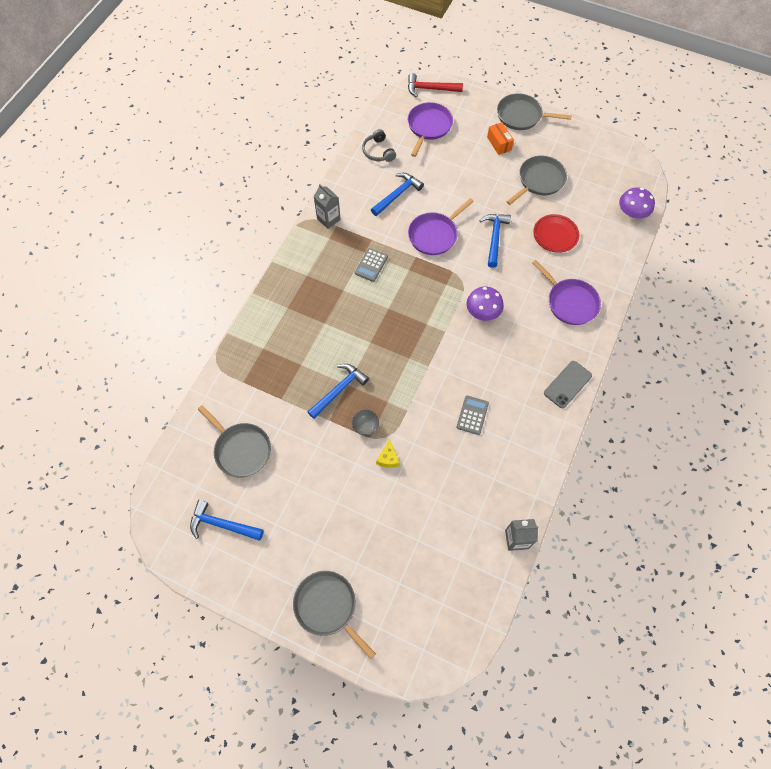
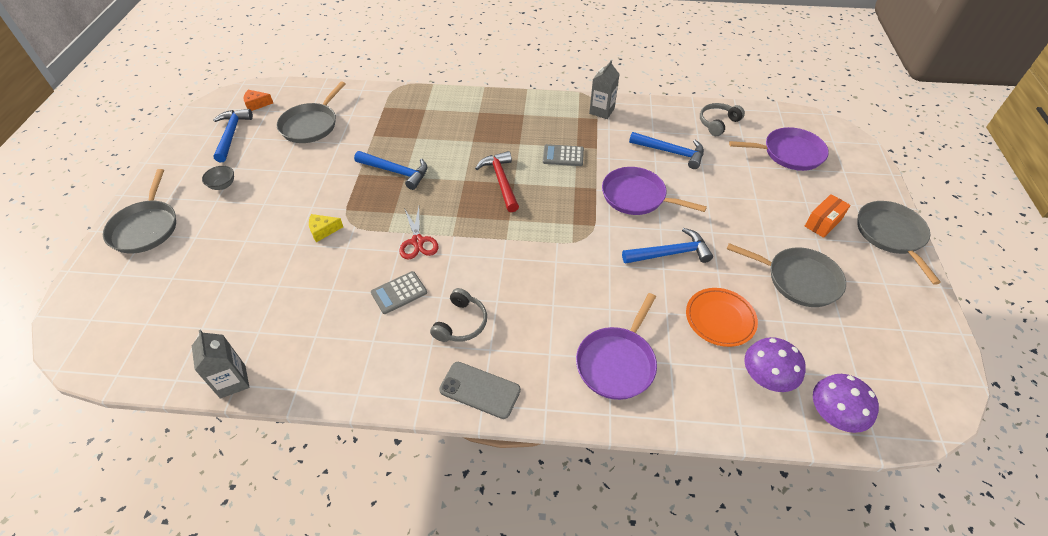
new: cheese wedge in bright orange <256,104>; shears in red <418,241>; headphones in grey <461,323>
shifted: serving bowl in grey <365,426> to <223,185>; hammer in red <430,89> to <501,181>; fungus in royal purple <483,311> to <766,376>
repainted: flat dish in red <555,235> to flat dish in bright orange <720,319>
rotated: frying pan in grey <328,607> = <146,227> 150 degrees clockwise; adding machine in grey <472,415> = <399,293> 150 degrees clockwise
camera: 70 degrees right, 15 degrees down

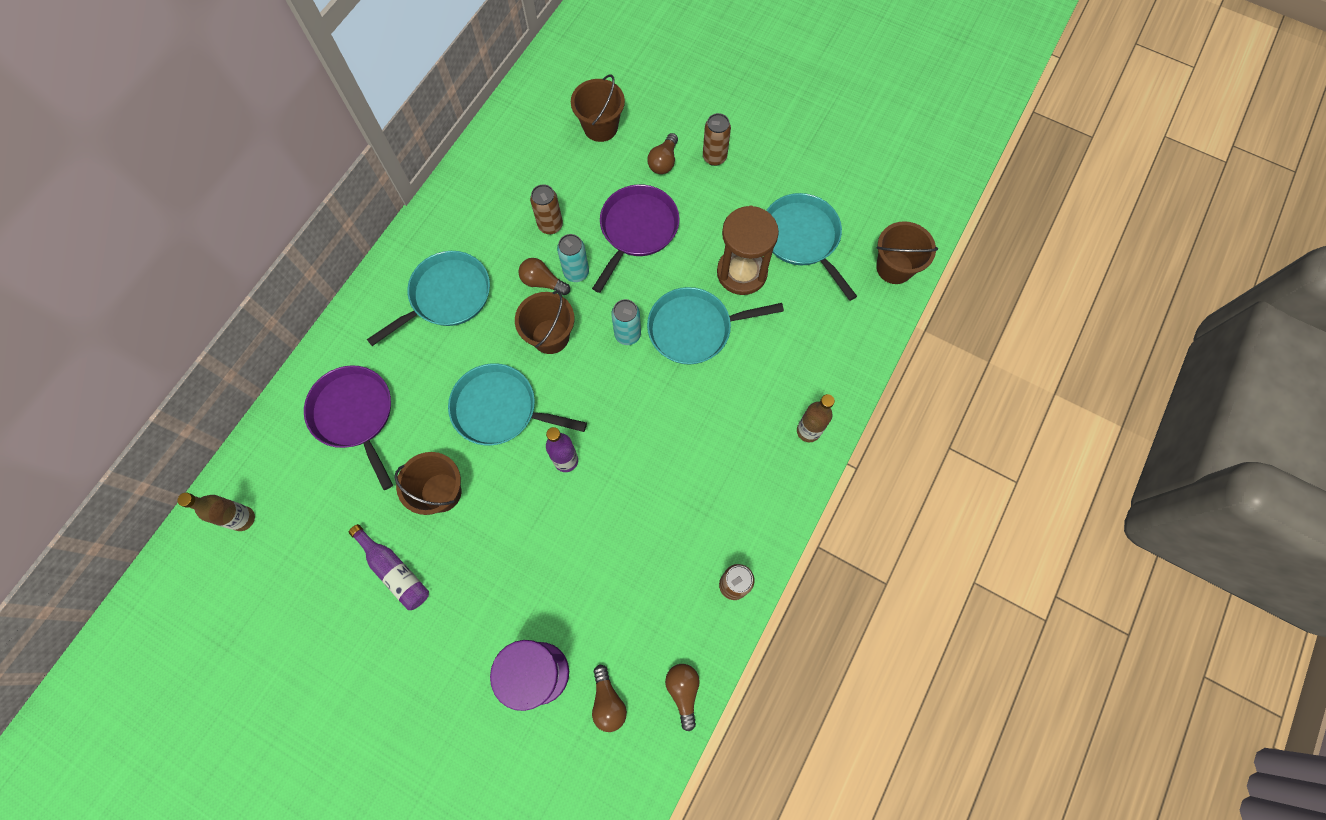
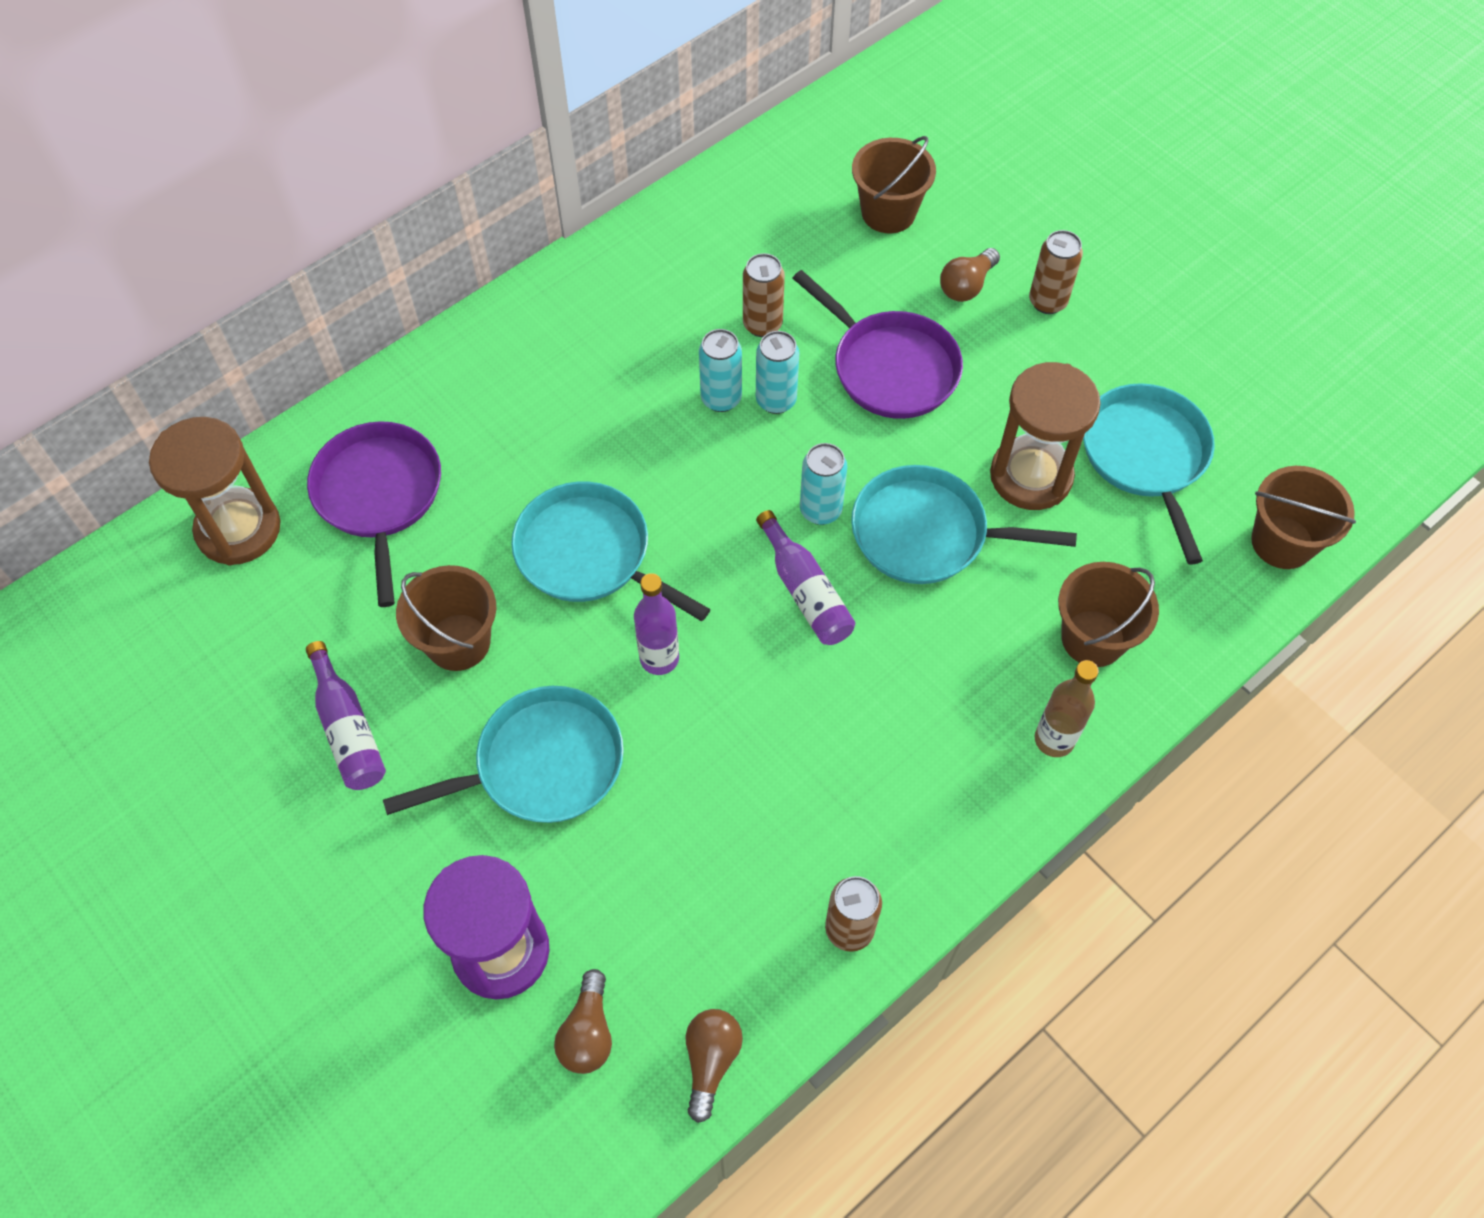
gone: bottle in russet <243,519>
new: sandglass in russet <238,529>; bottle in royal purple <805,591>
shifted: frying pan in aqua <447,296> to <542,764>; sand bucket in russet <550,336> to <1093,638>
swapped: bulb in russet <543,282> to tin in aqua <721,398>
rotated: frying pan in royal purple <637,229> = <890,368> 90 degrees clockwise
camera: 20 degrees right, 10 degrees down

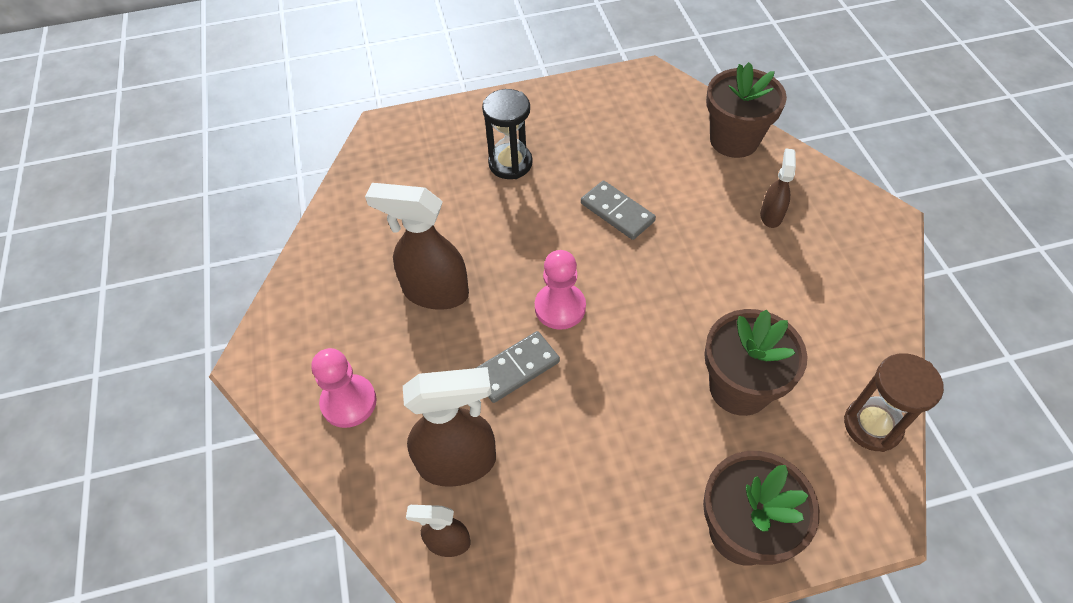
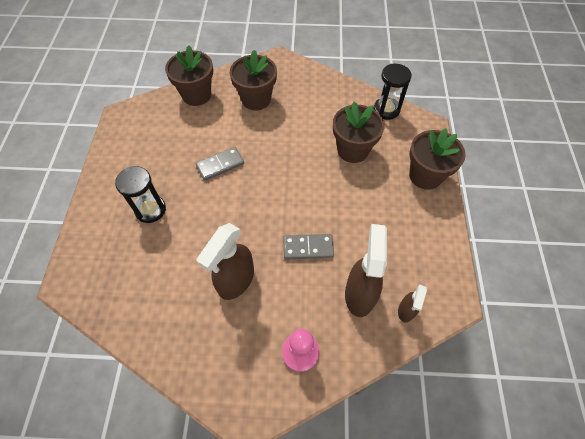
gone: chess pawn in rosy <560,307>
swapped: sprayer in russet <771,215> to flower pot in russet <256,99>
repainted: sandglass in russet <872,425> to sandglass in ebony <386,110>
rotated: domino in grey <516,368> = <308,248> 75 degrees counterclockwise
camera: 75 degrees left, 5 degrees up

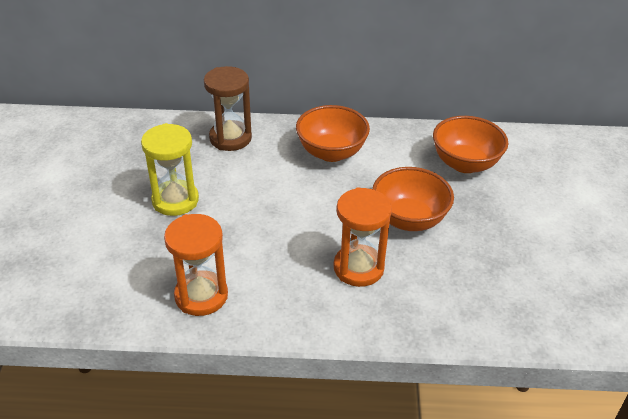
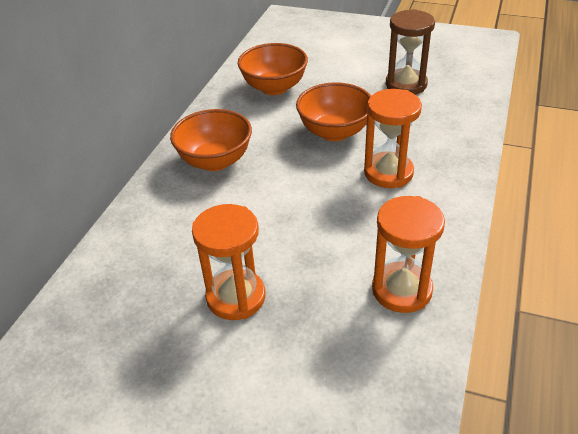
shifted: sandglass in russet <230,138> to <406,84>
repainted: sandglass in golden <175,200> to sandglass in bright orange <236,297>
camera: 70 degrees left, 0 degrees up

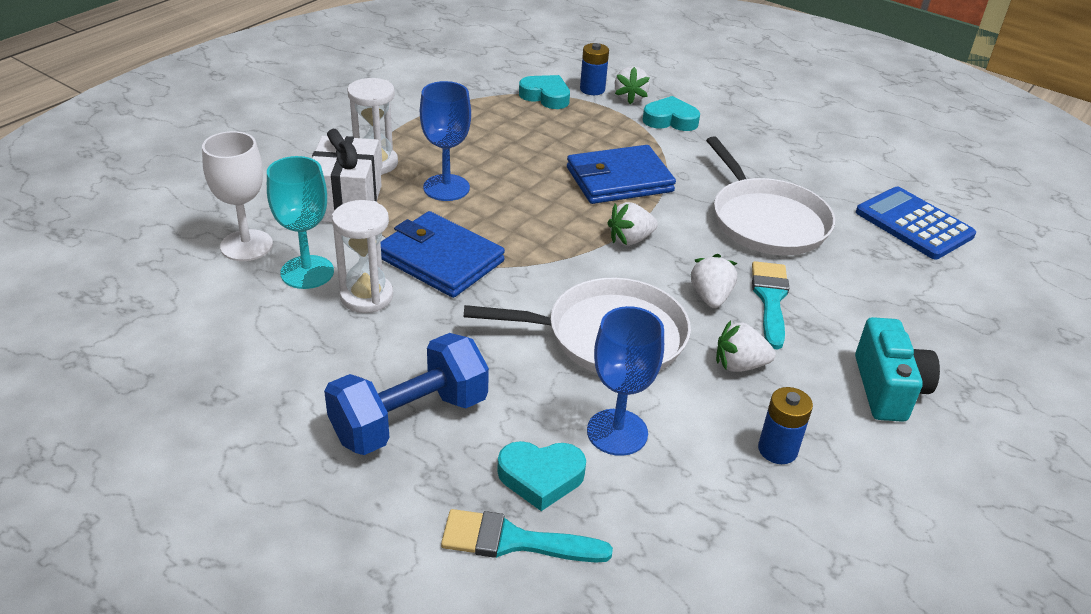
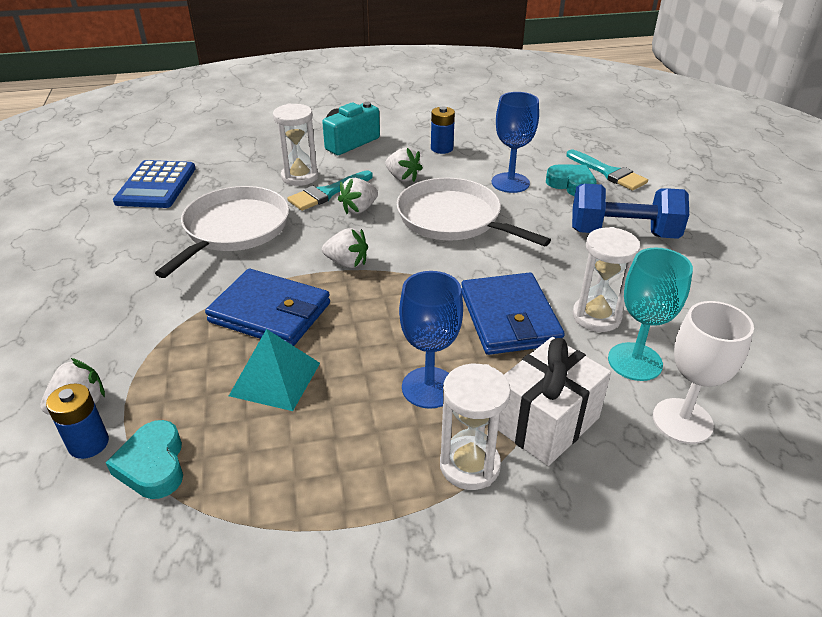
gone: love heart in aqua <670,120>
new: pyramid in aqua <275,379>; sandglass in snow-white <300,177>
camera: 135 degrees left, 0 degrees up

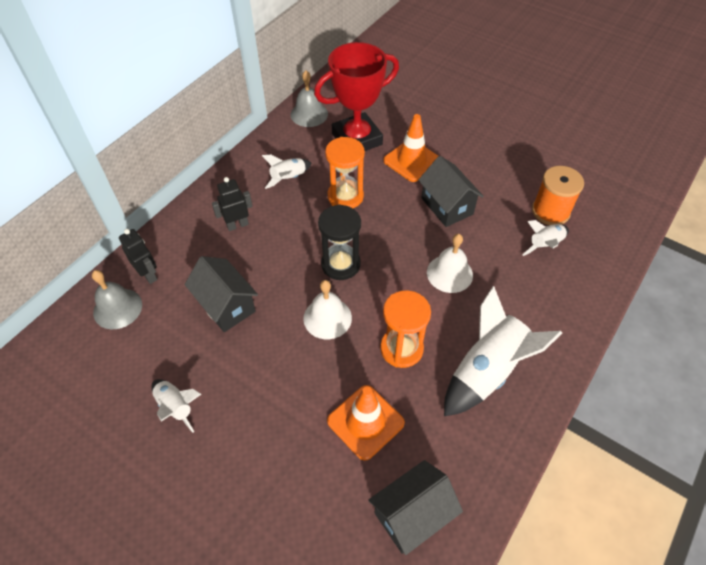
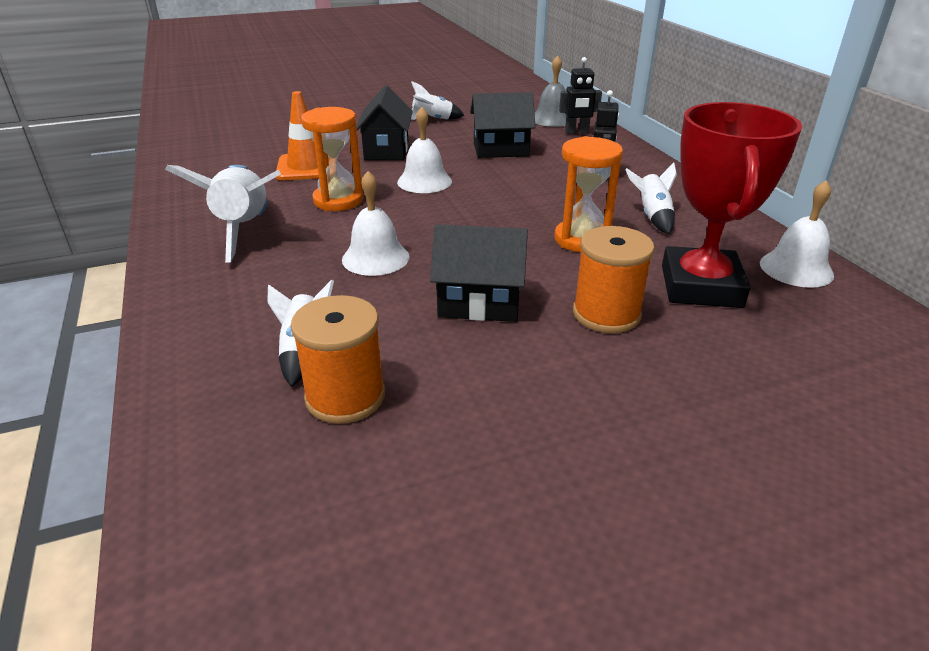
gone: sandglass in ebony <340,264>
shifted: toy house in ebony <412,514> to <386,150>
swapped: road cone in bright orange <412,161> to bobbin in bright orange <606,314>
repainted: hand bell in grey <309,114> to hand bell in snow-white <796,269>
camera: 125 degrees right, 20 degrees down

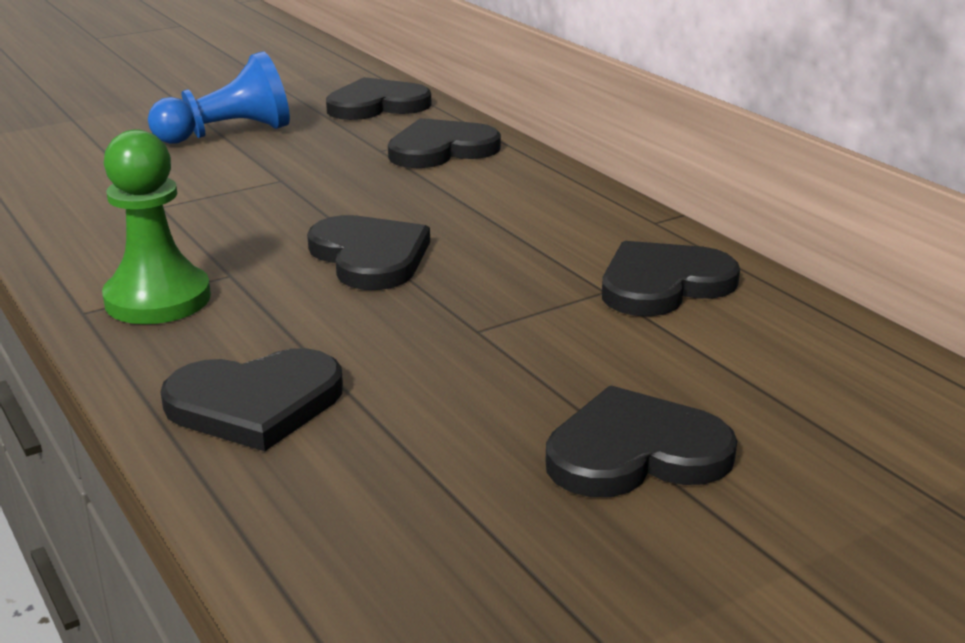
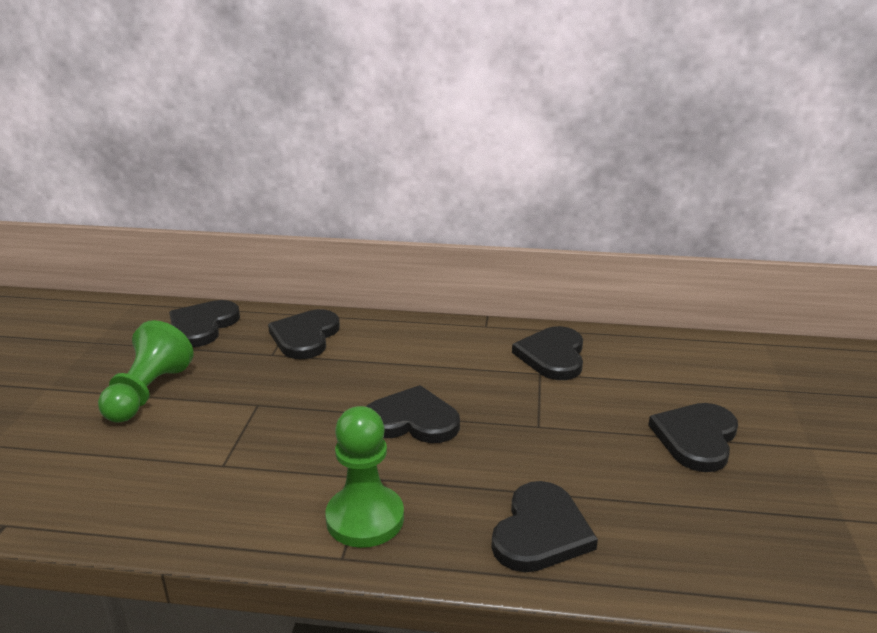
repainted: chess pawn in blue <228,133> to chess pawn in leaf-green <148,393>
camera: 50 degrees left, 0 degrees up

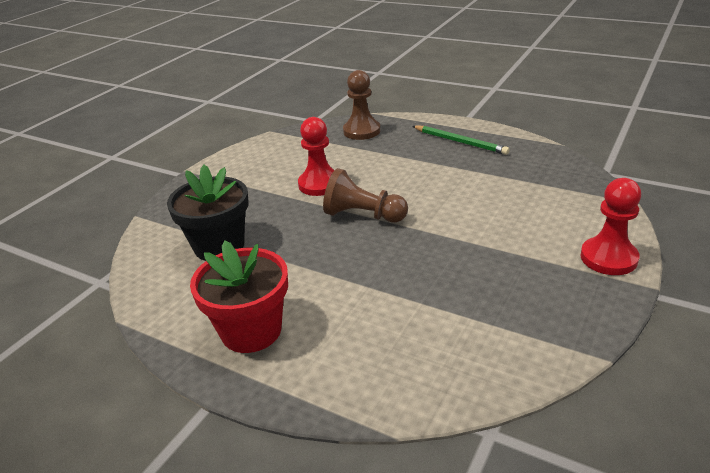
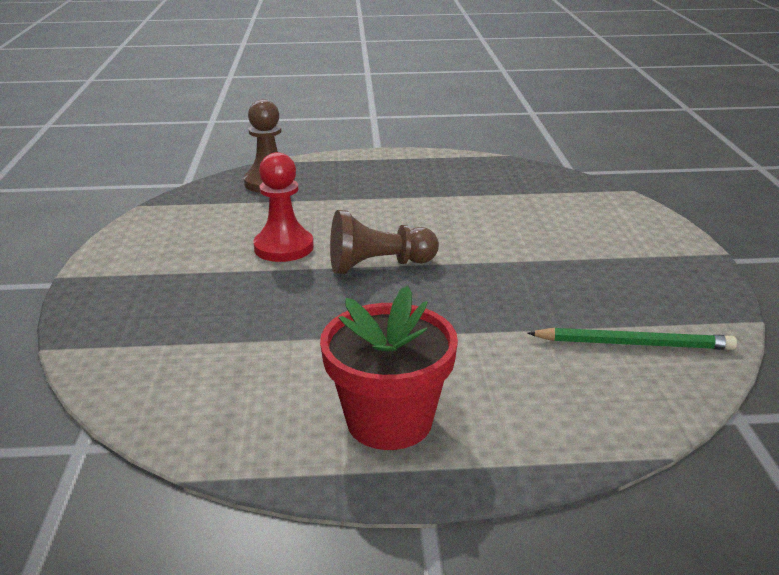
gone: flower pot in ebony <219,246>; chess pawn in red <608,258>
shifted: pencil in leaf-green <460,142> to <634,343>
camera: 35 degrees left, 5 degrees down

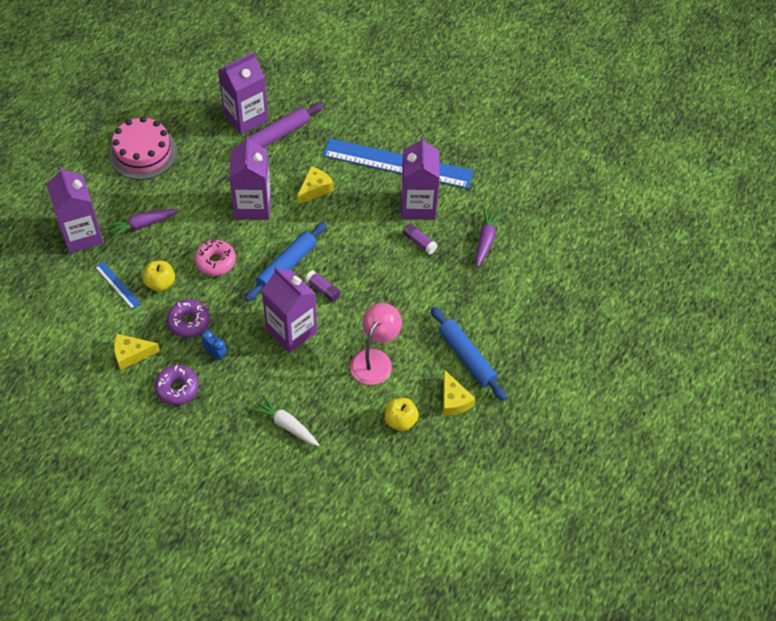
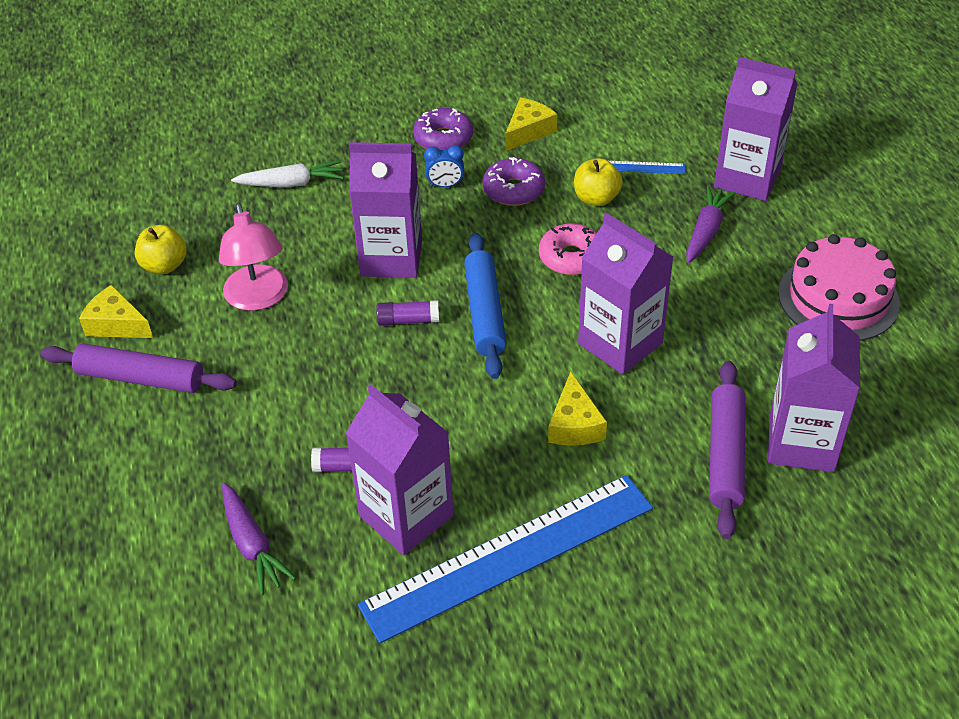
repainted: pastry roller in blue <467,357> to pastry roller in royal purple <141,378>
camera: 140 degrees right, 10 degrees down

